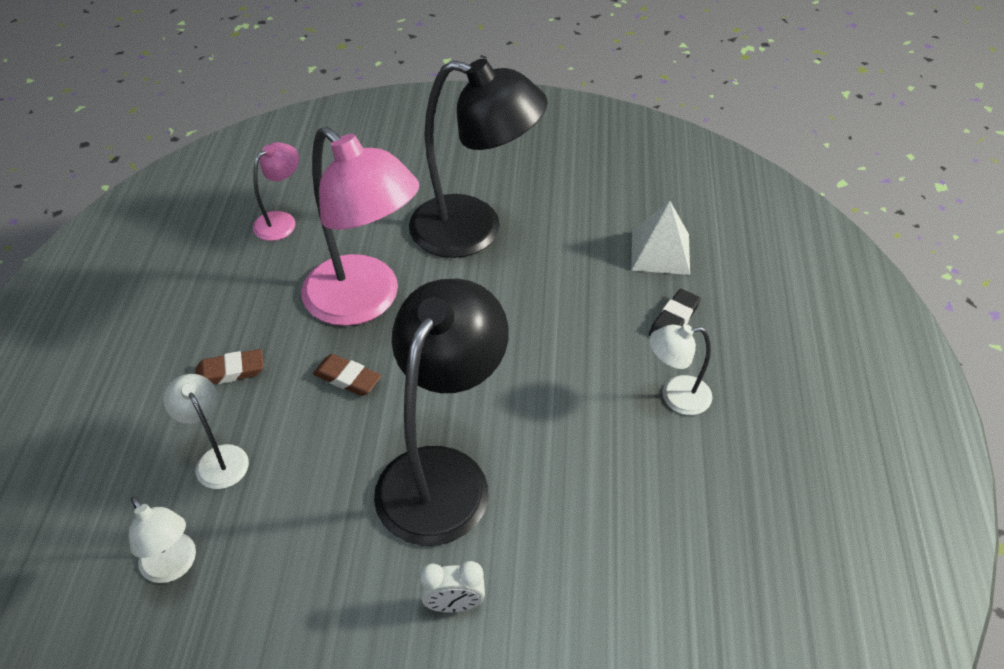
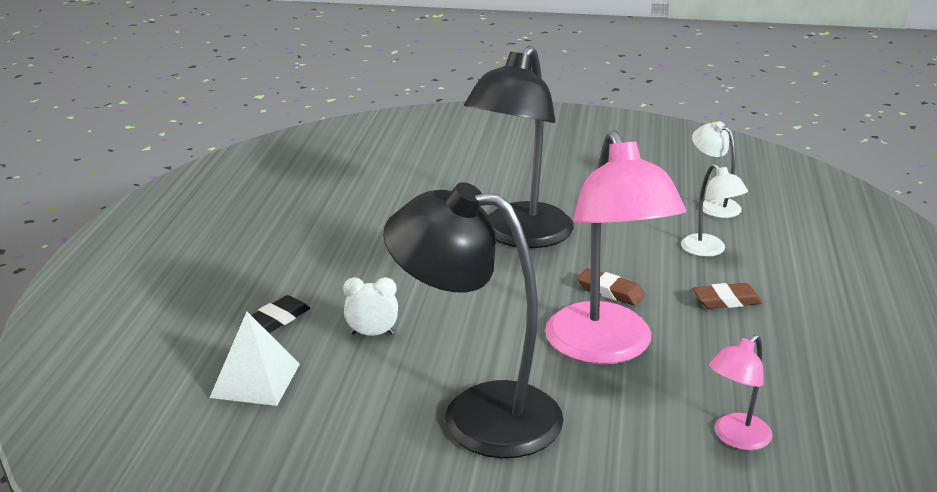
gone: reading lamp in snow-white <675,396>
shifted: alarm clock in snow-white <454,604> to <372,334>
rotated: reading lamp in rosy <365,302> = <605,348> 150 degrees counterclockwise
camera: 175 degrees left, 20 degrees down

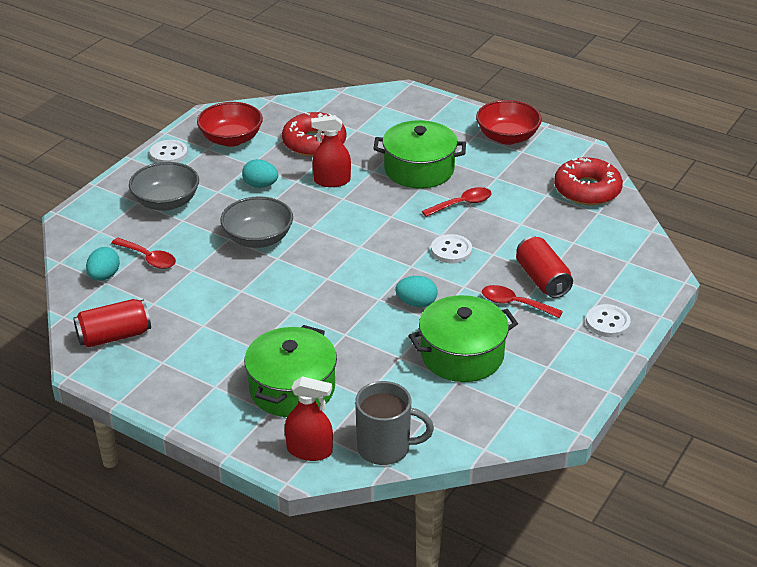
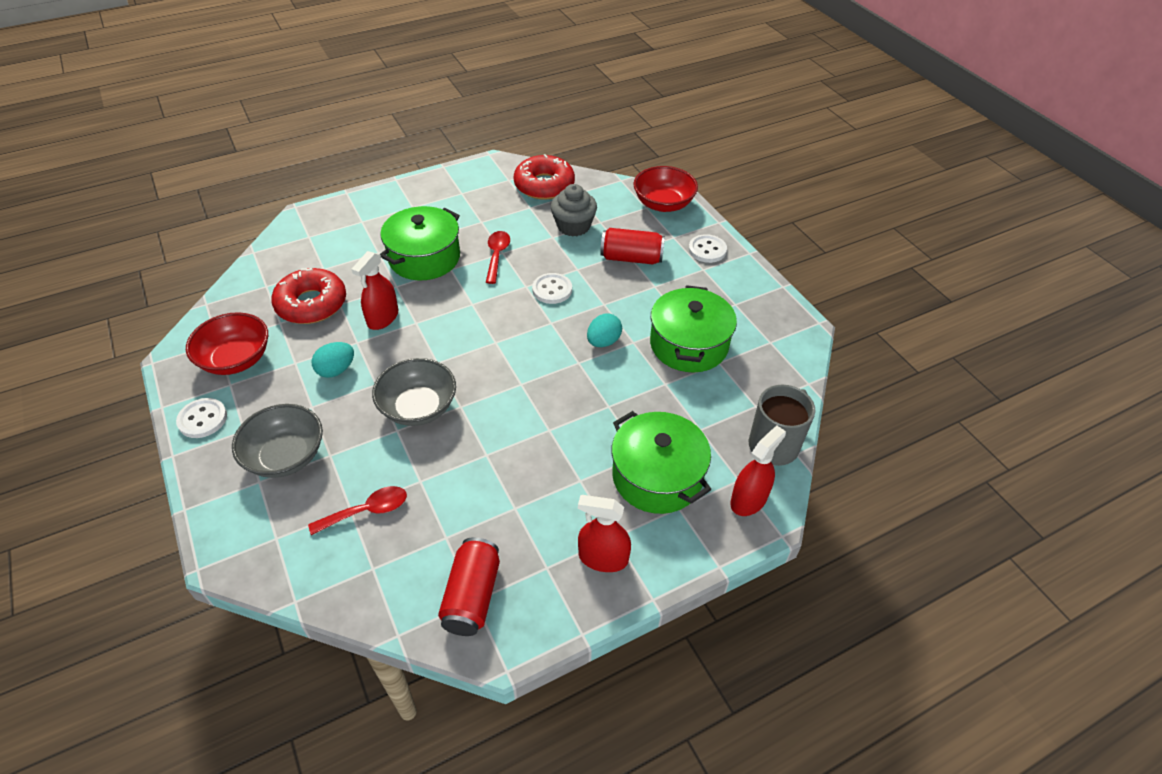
gone: toy egg in aqua <104,276>; spoon in red <515,304>
new: muffin in grey <573,226>; sprayer in red <603,558>
shifted: serving bowl in red <507,137> to <663,204>
camera: 60 degrees left, 10 degrees up

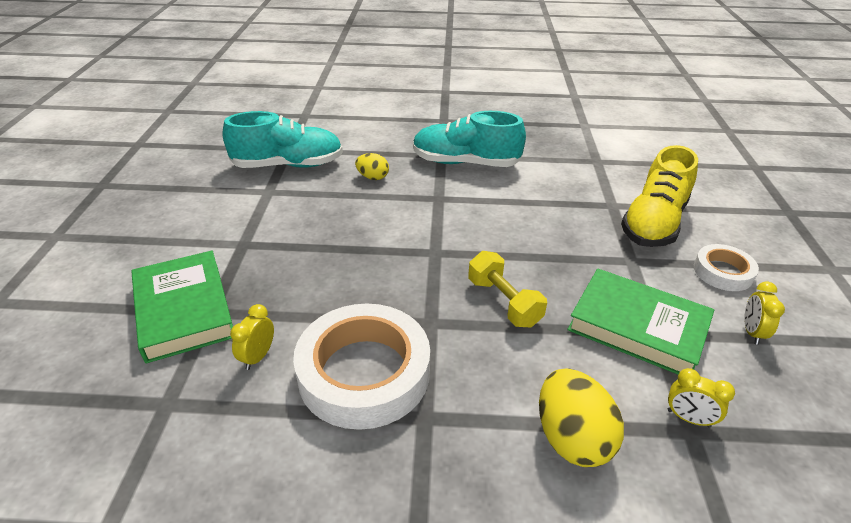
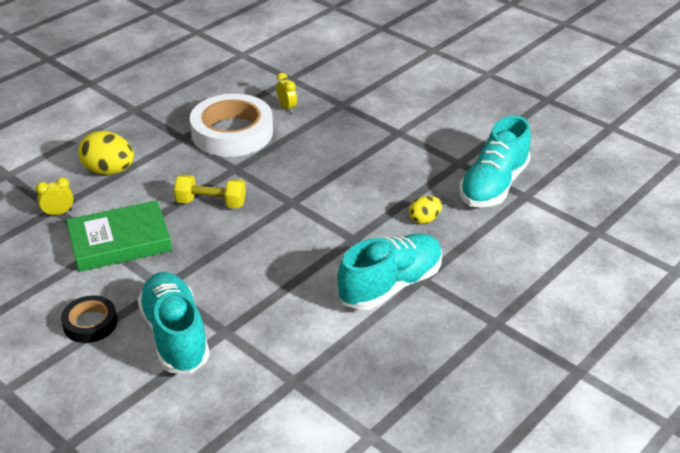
gone: hardback in leaf-green <184,310>; alarm clock in golden <752,332>
repainted: roll of tape in snow-white <723,272> to roll of tape in ebony <90,323>; lace-up shoe in golden <653,223> to lace-up shoe in aqua <175,336>
camera: 130 degrees right, 0 degrees up

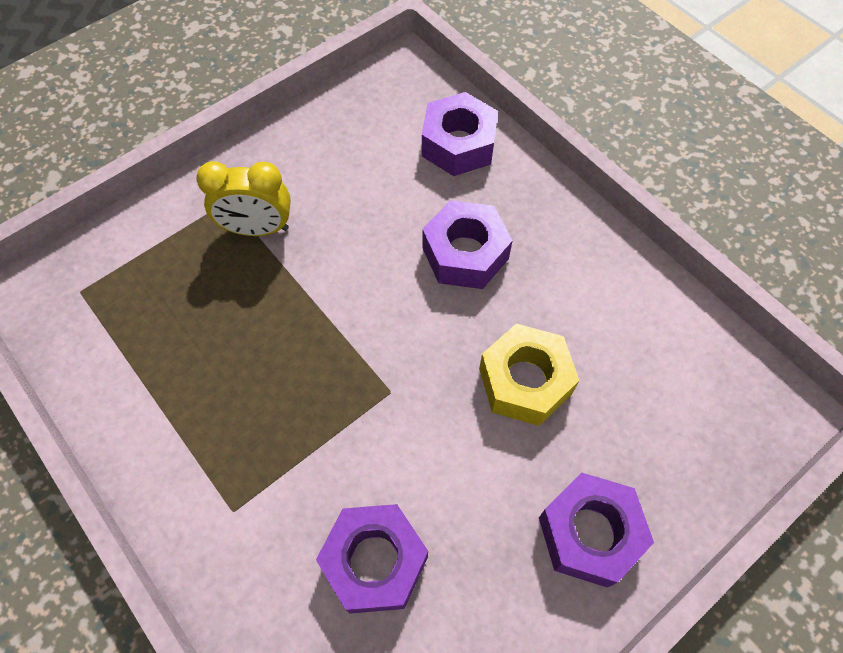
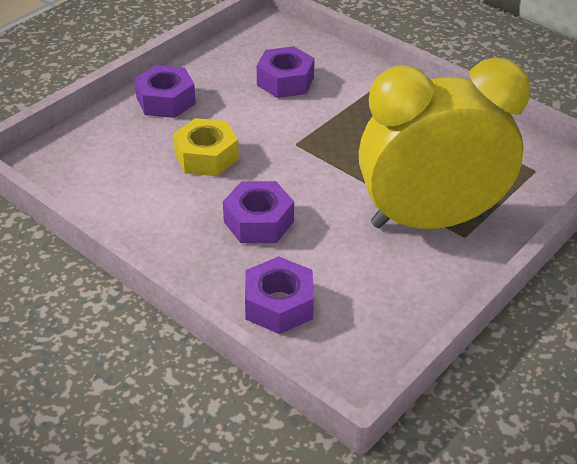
scaled: alarm clock in golden <257,229> = <429,220> x2.34
camera: 170 degrees right, 20 degrees down

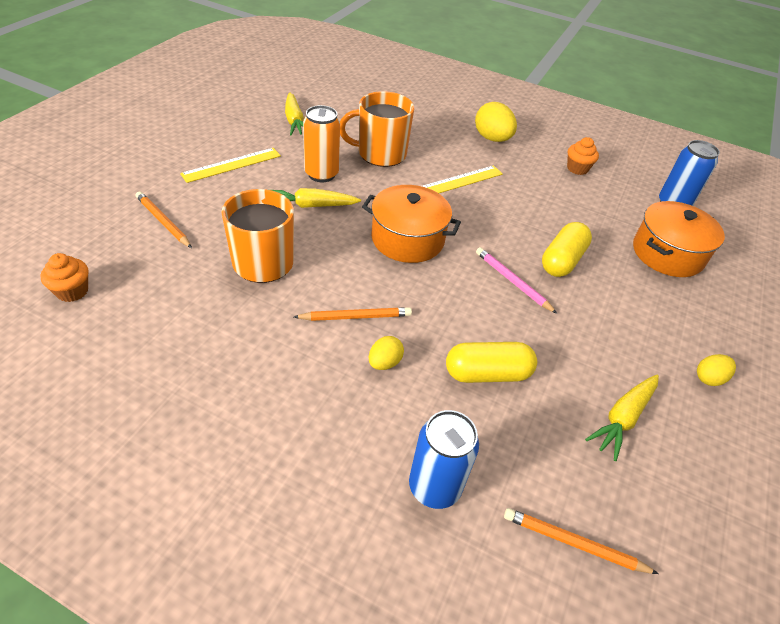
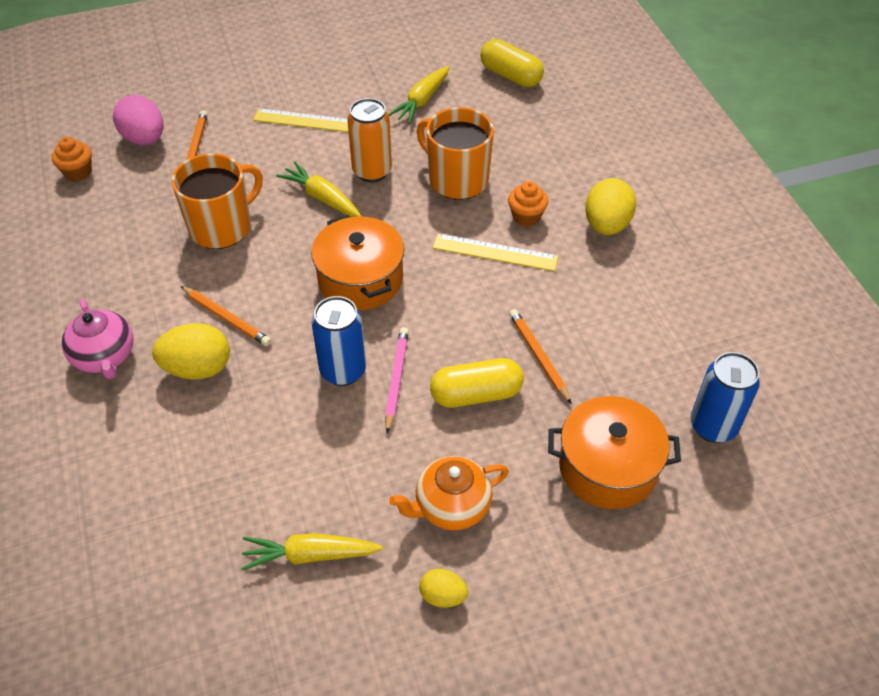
new: tea pot in rosy <105,357>; toy egg in rosy <144,139>; tea pot in bright orange <451,506>
shifted: tin in blue <434,487> to <343,370>; pill shape in golden <487,373> to <510,76>; muffin in bright orange <577,168> to <526,217>; pencil in bright orange <573,542> to <539,356>
scaled: toy egg in golden <384,363> = <198,368> x1.77
camera: 50 degrees right, 5 degrees up

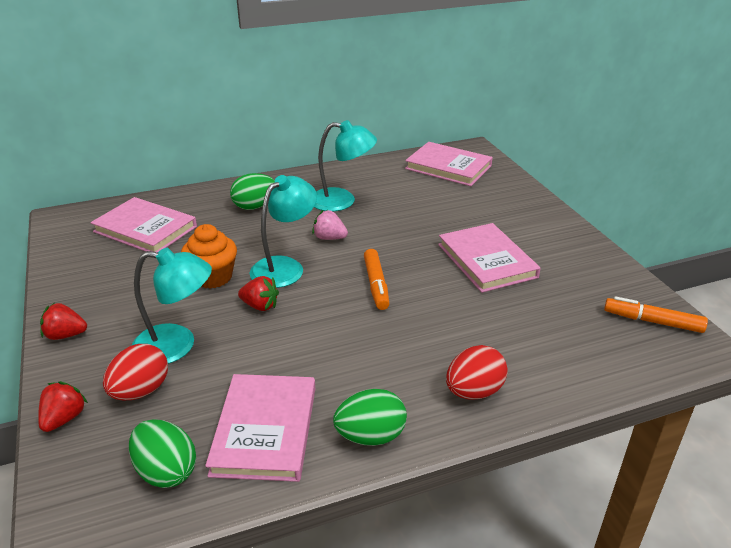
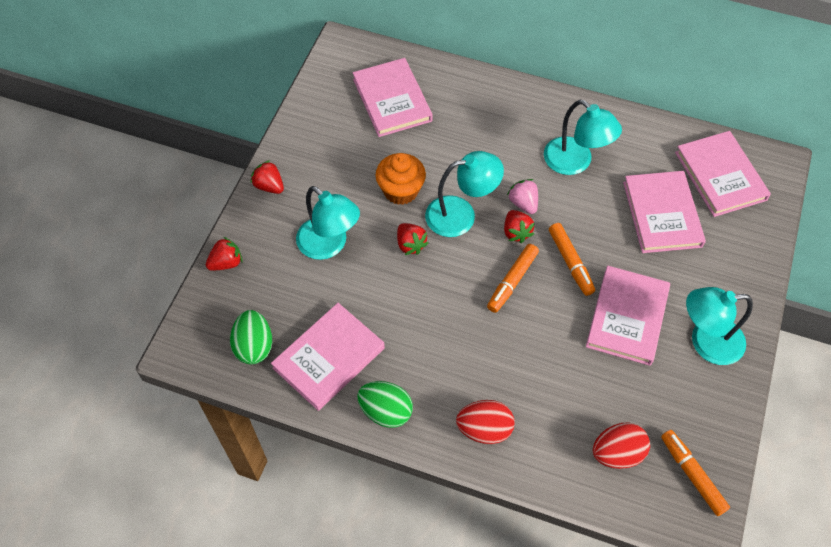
gone: toy egg in leaf-green <255,206>
new: strawberry in red <516,232>; marker in bright orange <570,262>; hardback in rosy <662,214>; reading lamp in aqua <706,342>
shifted: toy egg in red <140,391> to <617,453>
camera: 40 degrees right, 25 degrees up

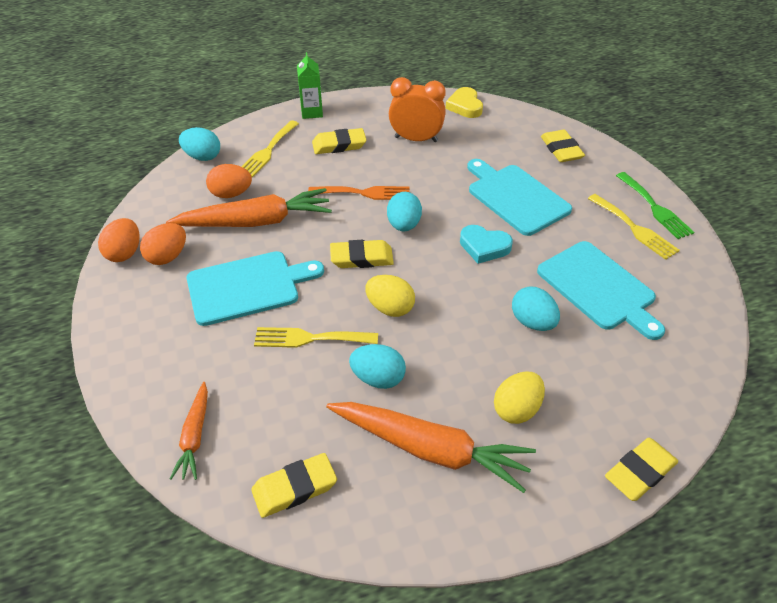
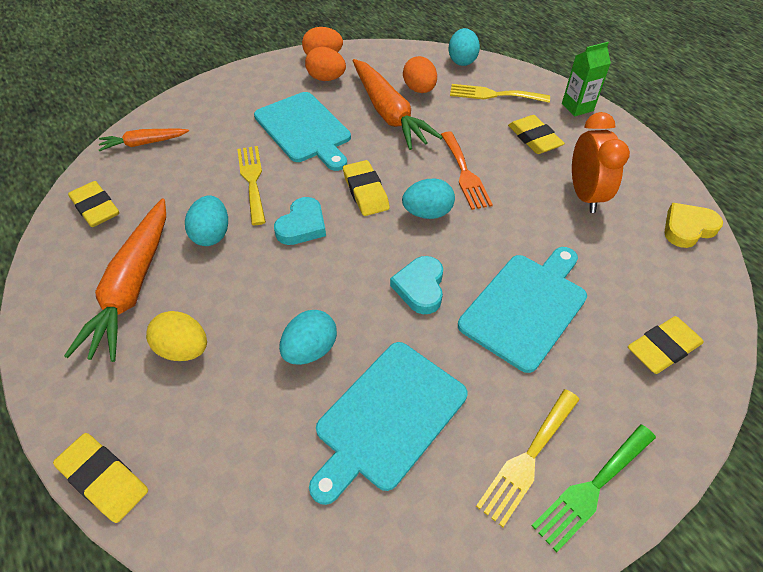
swapped: toy egg in golden <390,308> to love heart in aqua <302,226>
camera: 75 degrees right, 5 degrees up

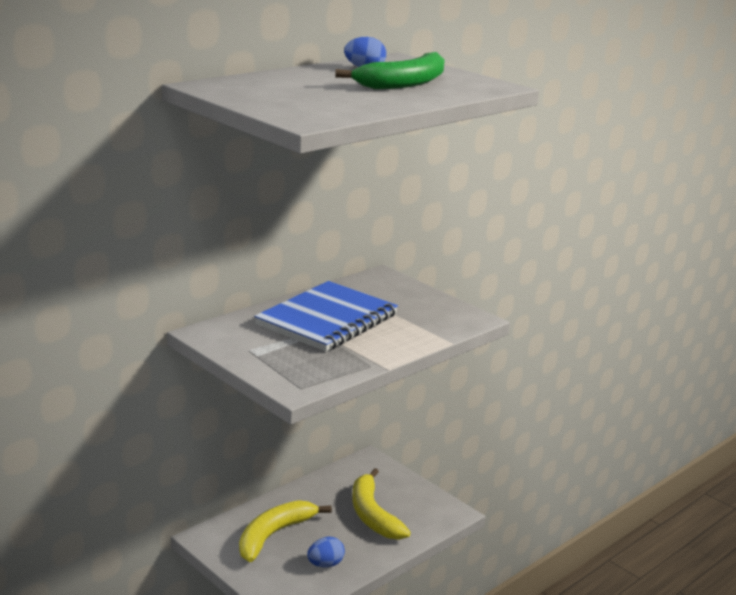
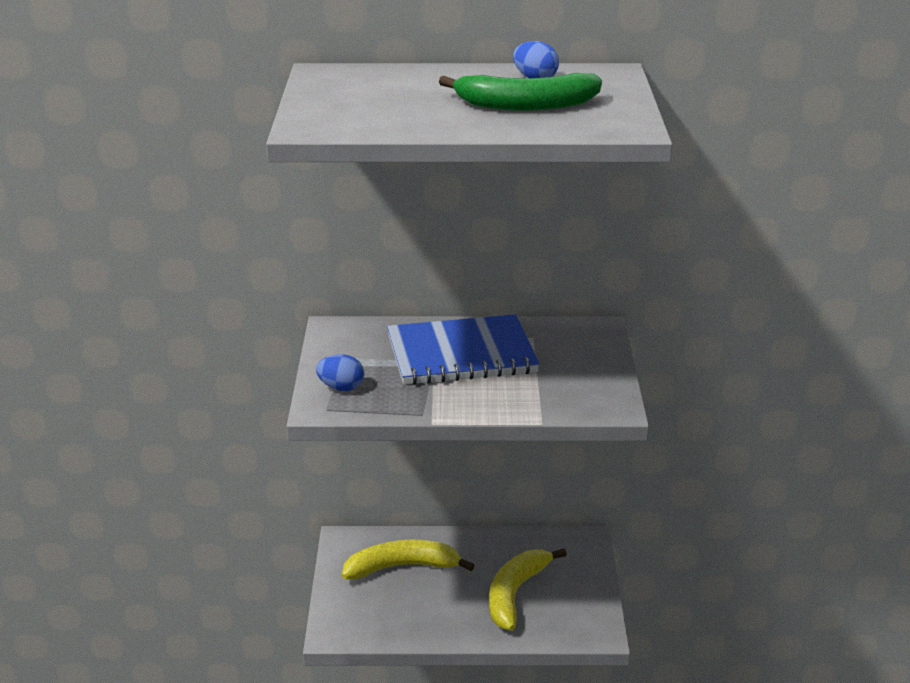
shifted: toy egg in blue <325,564> to <341,388>
camera: 45 degrees right, 5 degrees up

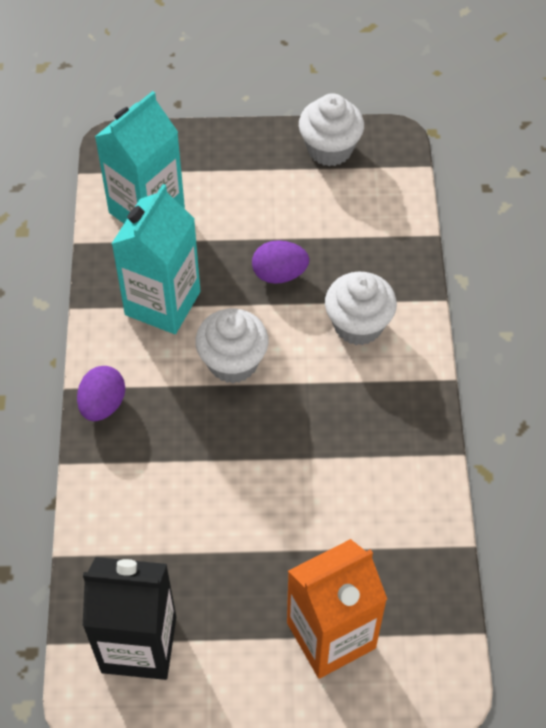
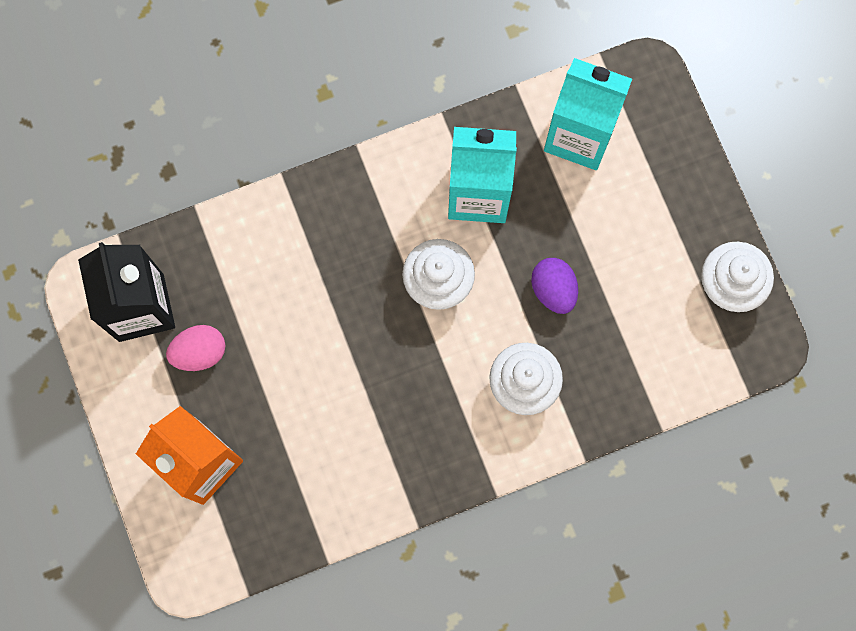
gone: toy egg in royal purple <103,404>
new: toy egg in rosy <199,352>
camera: 70 degrees right, 20 degrees up

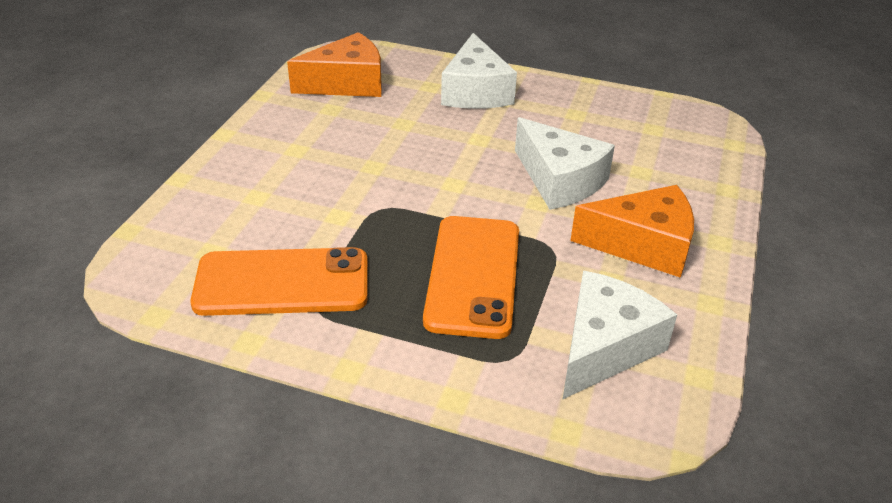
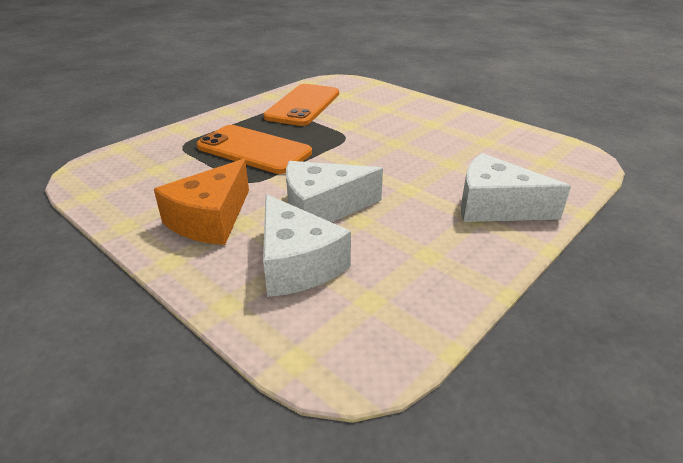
gone: cheese wedge in bright orange <347,83>
shifted: cheese wedge in snow-white <604,347> to <296,263>
camera: 115 degrees right, 5 degrees down

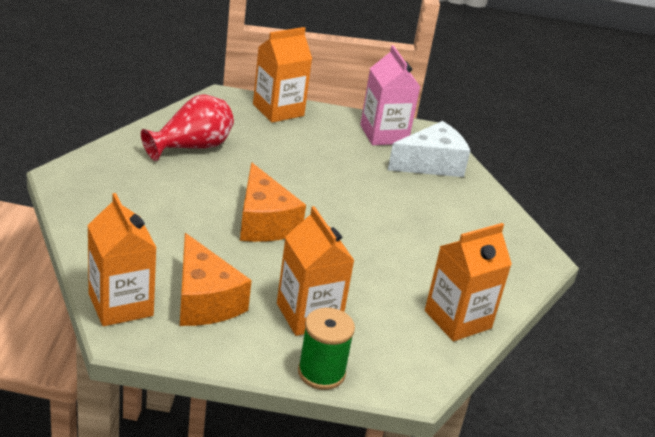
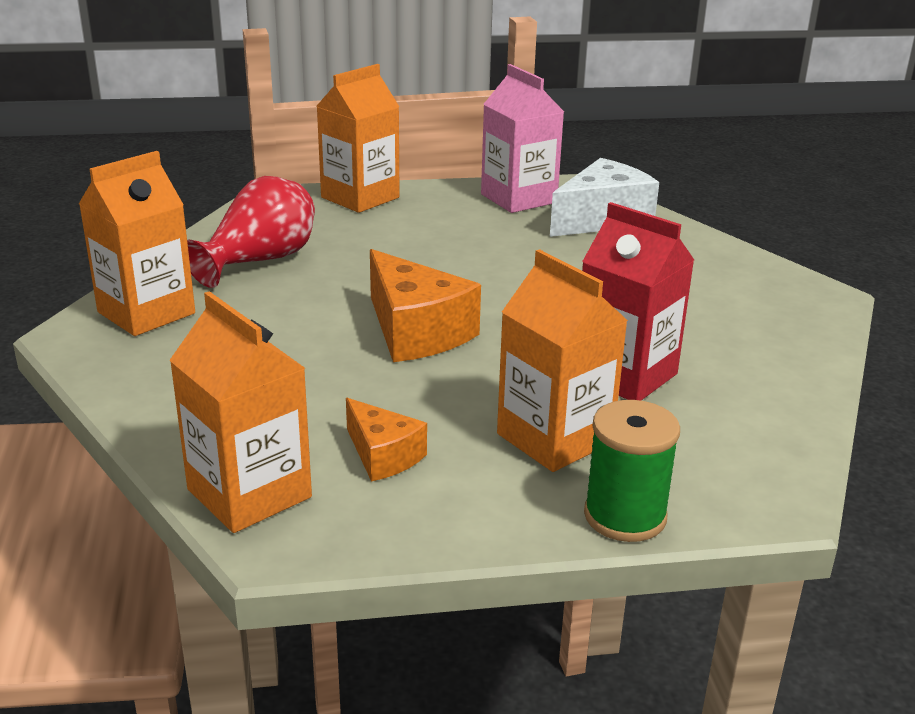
new: juice carton in red <625,375>
shifted: juice carton in bright orange <457,319> to <146,313>
scaled: cheese wedge in bright orange <204,300> = <383,455> x0.57
camera: 10 degrees left, 5 degrees down

